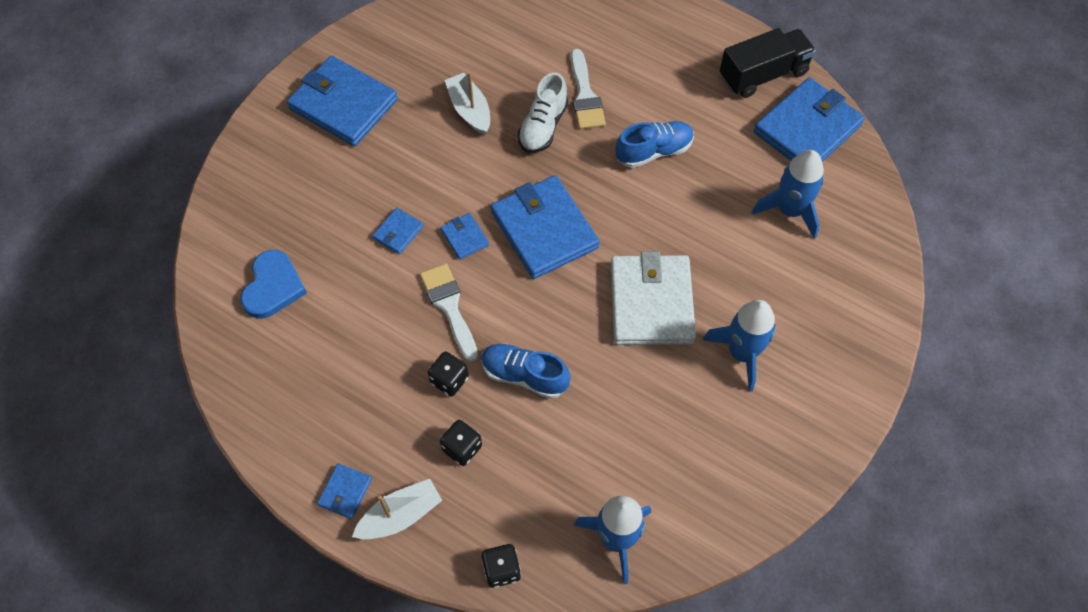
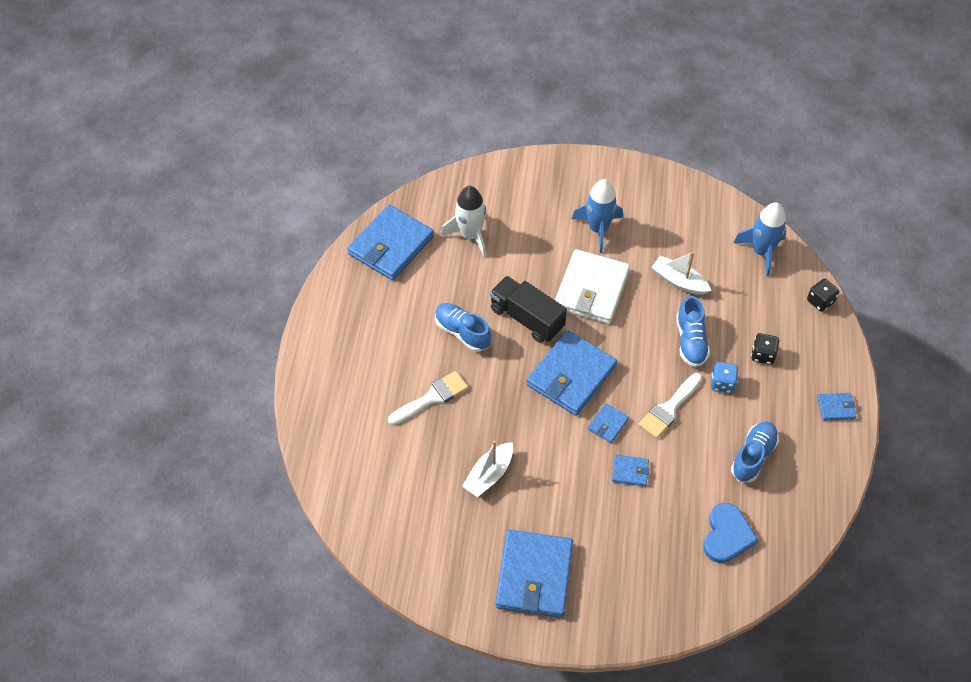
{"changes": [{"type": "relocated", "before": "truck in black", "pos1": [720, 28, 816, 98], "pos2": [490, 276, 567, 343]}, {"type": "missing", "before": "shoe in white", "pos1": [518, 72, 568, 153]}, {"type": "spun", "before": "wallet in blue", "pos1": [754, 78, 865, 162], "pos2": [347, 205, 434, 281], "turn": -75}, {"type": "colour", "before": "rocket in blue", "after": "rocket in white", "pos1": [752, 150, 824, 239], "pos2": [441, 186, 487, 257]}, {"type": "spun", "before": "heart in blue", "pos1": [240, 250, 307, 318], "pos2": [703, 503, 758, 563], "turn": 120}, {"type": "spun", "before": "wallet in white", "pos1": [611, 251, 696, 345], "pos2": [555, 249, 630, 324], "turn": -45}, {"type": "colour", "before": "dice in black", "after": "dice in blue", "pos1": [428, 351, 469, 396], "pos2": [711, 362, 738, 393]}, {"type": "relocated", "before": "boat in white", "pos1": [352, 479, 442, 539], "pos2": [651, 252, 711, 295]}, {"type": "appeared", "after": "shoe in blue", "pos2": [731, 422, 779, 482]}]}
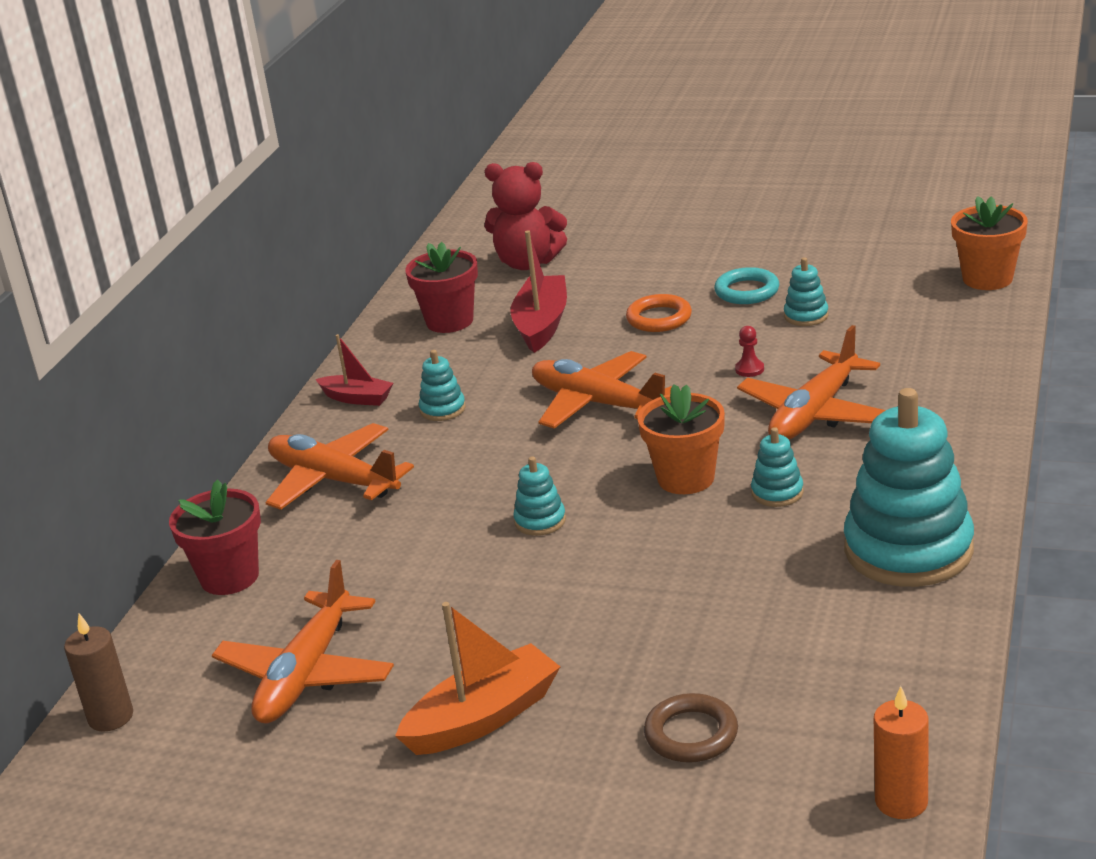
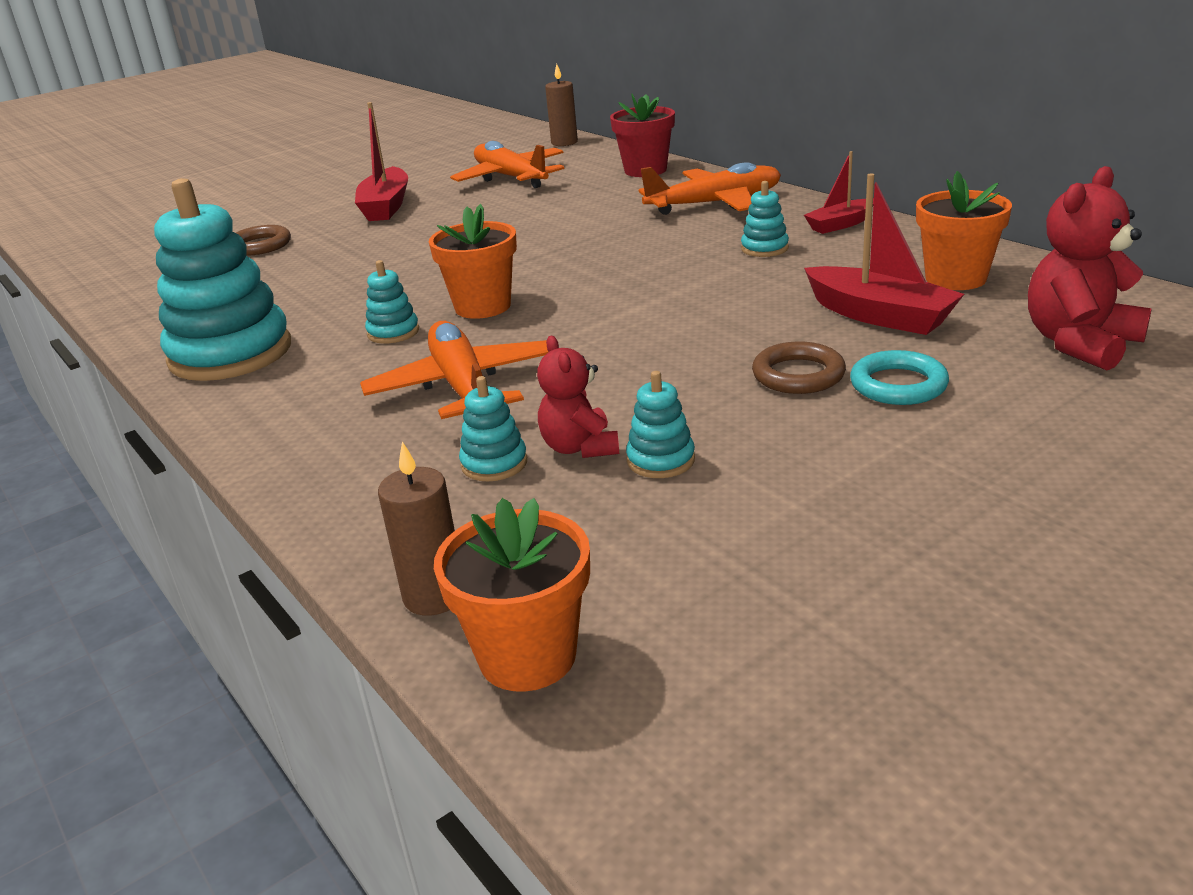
{"changes": [{"type": "colour", "before": "flower pot in red", "after": "flower pot in orange", "pos1": [405, 242, 478, 333], "pos2": [916, 171, 1012, 290]}, {"type": "relocated", "before": "ring in turquoise", "pos1": [714, 267, 779, 304], "pos2": [850, 350, 949, 405]}, {"type": "colour", "before": "ring in orange", "after": "ring in brown", "pos1": [626, 294, 692, 332], "pos2": [752, 342, 846, 394]}, {"type": "missing", "before": "pawn in red", "pos1": [735, 326, 764, 377]}, {"type": "missing", "before": "plane in orange", "pos1": [532, 351, 672, 429]}, {"type": "relocated", "before": "stacking toy in turquoise", "pos1": [513, 456, 566, 536], "pos2": [459, 376, 527, 481]}, {"type": "colour", "before": "boat in orange", "after": "boat in red", "pos1": [395, 602, 560, 755], "pos2": [355, 102, 408, 221]}, {"type": "missing", "before": "candle in orange", "pos1": [874, 686, 929, 819]}, {"type": "appeared", "after": "teddy bear in red", "pos2": [537, 336, 619, 458]}, {"type": "appeared", "after": "candle in brown", "pos2": [378, 442, 455, 616]}]}
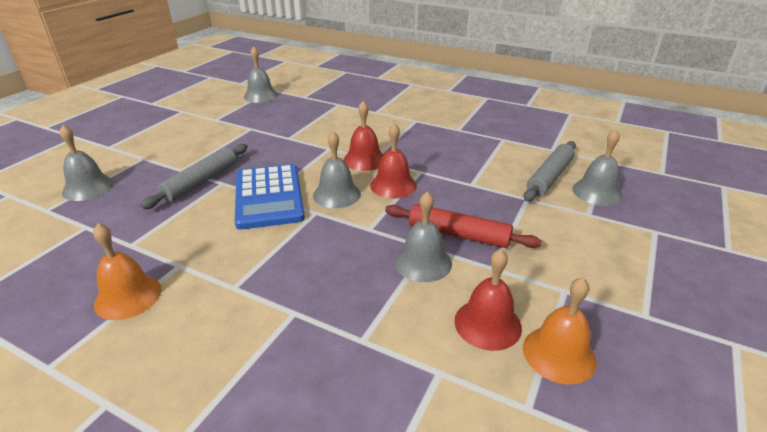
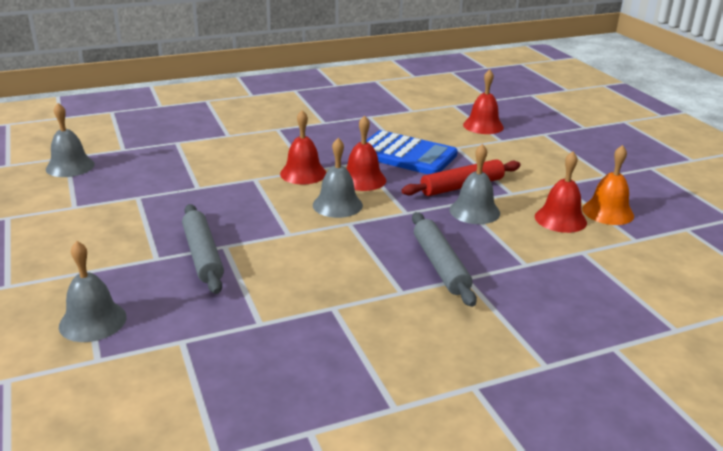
{"changes": [{"type": "colour", "before": "bell in grey", "after": "bell in red", "pos1": [572, 129, 623, 206], "pos2": [463, 69, 504, 134]}, {"type": "relocated", "before": "rolling pin in grey", "pos1": [524, 141, 576, 202], "pos2": [412, 212, 477, 307]}, {"type": "relocated", "before": "calculator in blue", "pos1": [235, 164, 305, 230], "pos2": [366, 130, 458, 174]}, {"type": "missing", "before": "bell in orange", "pos1": [93, 223, 162, 320]}]}
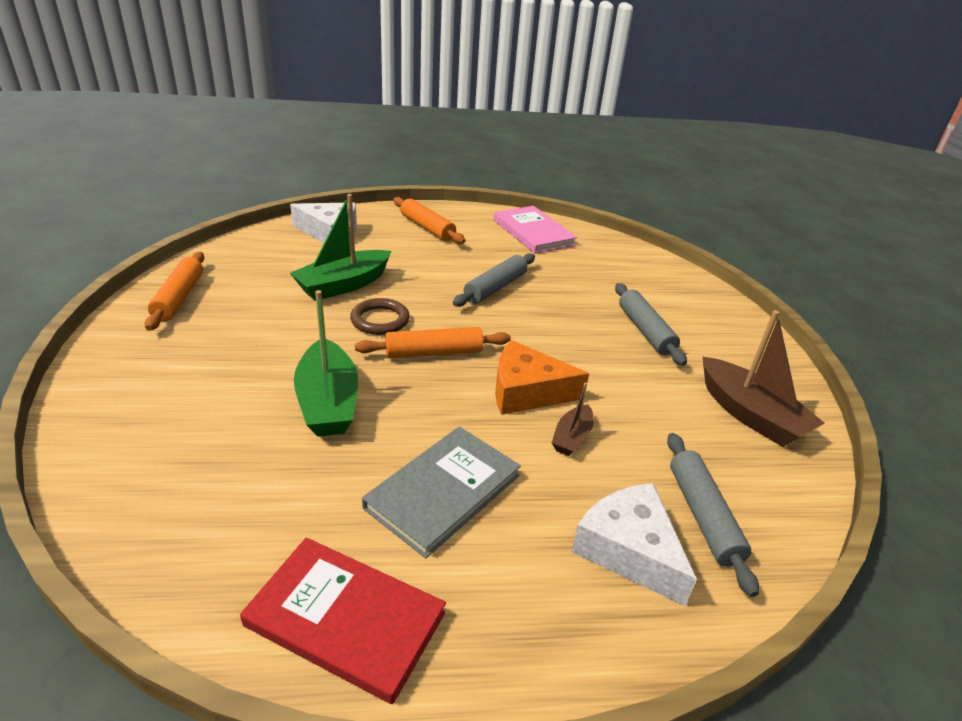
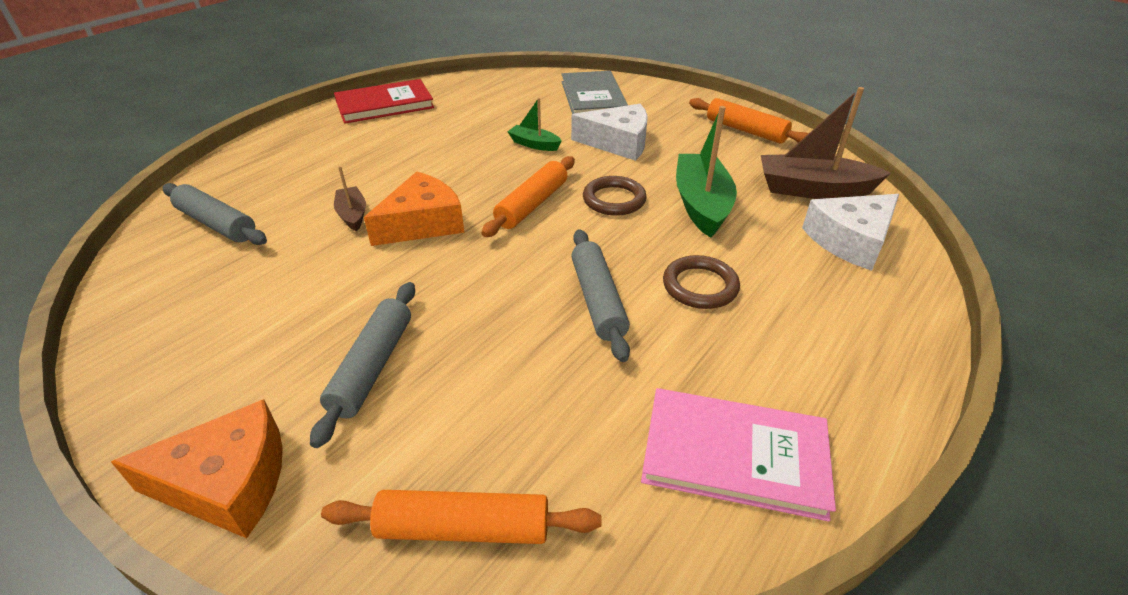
{"changes": [{"type": "relocated", "before": "rolling pin in orange", "pos1": [393, 197, 466, 244], "pos2": [321, 490, 602, 544]}, {"type": "spun", "before": "rolling pin in grey", "pos1": [615, 283, 687, 366], "pos2": [310, 282, 415, 448], "turn": 75}, {"type": "size", "before": "boat in green", "pos1": [294, 290, 358, 436], "pos2": [507, 98, 562, 151], "scale": 0.53}, {"type": "relocated", "before": "boat in brown", "pos1": [703, 310, 825, 447], "pos2": [761, 87, 891, 199]}, {"type": "relocated", "before": "book in grey", "pos1": [362, 427, 521, 558], "pos2": [561, 71, 628, 114]}, {"type": "relocated", "before": "cheese in white", "pos1": [571, 483, 697, 606], "pos2": [571, 104, 648, 161]}, {"type": "appeared", "after": "ring in brown", "pos2": [663, 255, 740, 309]}, {"type": "appeared", "after": "cheese in orange", "pos2": [111, 399, 283, 538]}]}
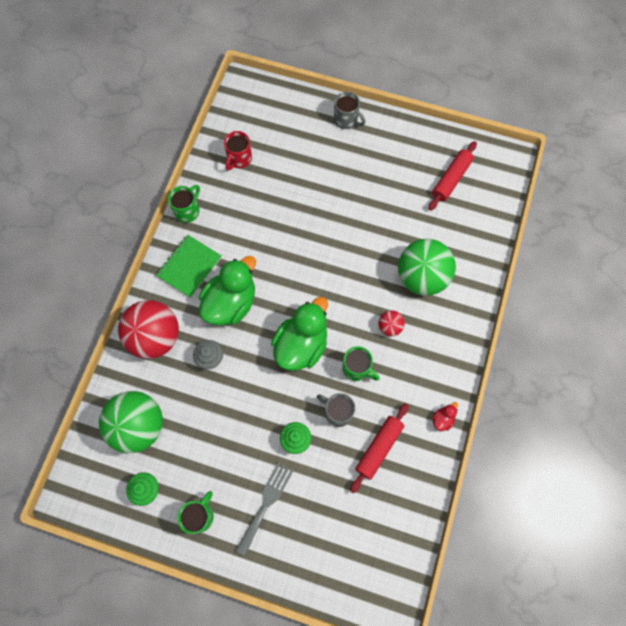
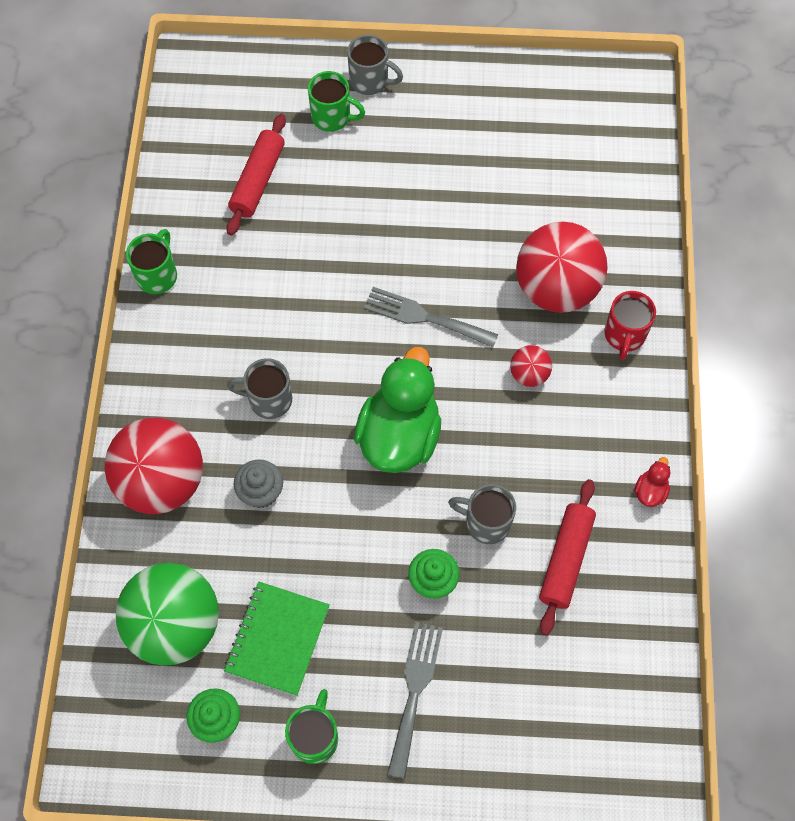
{"changes": [{"type": "relocated", "before": "mug in red", "pos1": [224, 131, 252, 170], "pos2": [604, 291, 656, 360]}, {"type": "relocated", "before": "rolling pin in red", "pos1": [429, 141, 477, 211], "pos2": [227, 114, 286, 236]}, {"type": "relocated", "before": "notebook in green", "pos1": [156, 235, 222, 298], "pos2": [224, 581, 330, 696]}, {"type": "colour", "before": "ball in green", "after": "ball in red", "pos1": [398, 239, 456, 296], "pos2": [516, 222, 608, 313]}, {"type": "exchanged", "before": "duck in green", "after": "mug in grey", "pos1": [199, 256, 256, 326], "pos2": [227, 358, 292, 419]}, {"type": "relocated", "before": "mug in green", "pos1": [343, 346, 380, 381], "pos2": [308, 71, 365, 132]}, {"type": "appeared", "after": "fork in grey", "pos2": [364, 287, 498, 348]}]}
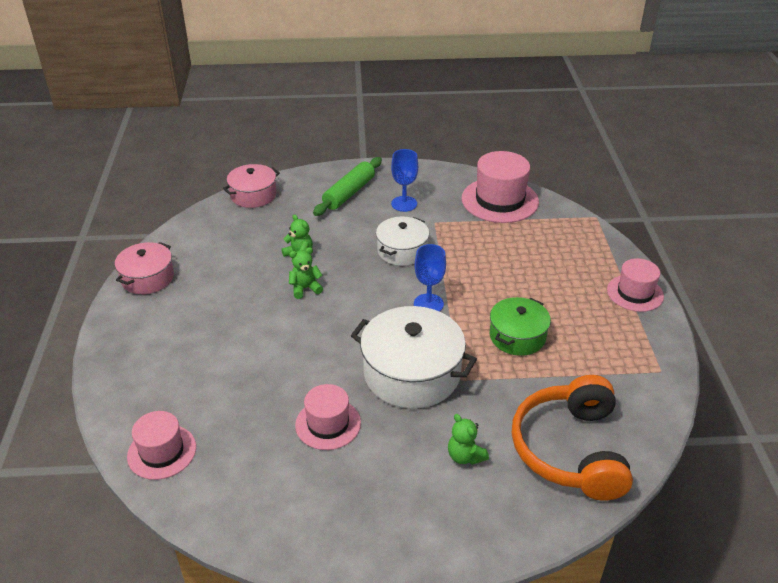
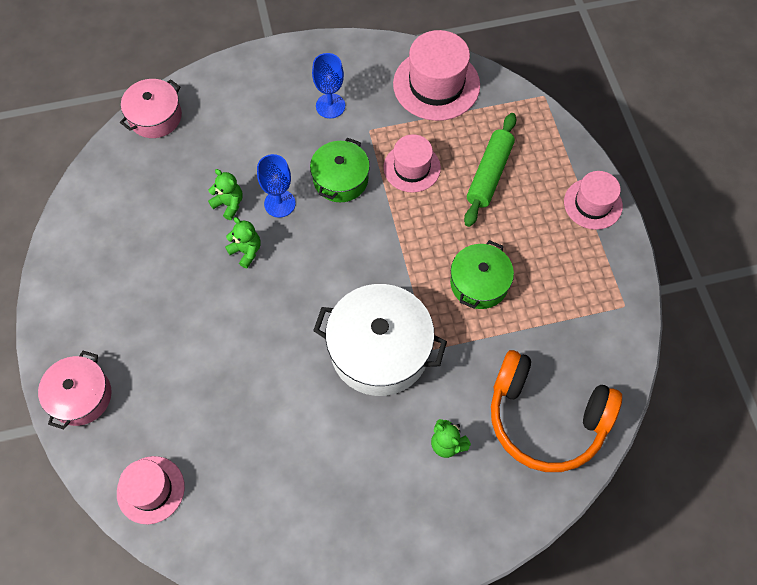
{"changes": [{"type": "relocated", "before": "rolling pin in green", "pos1": [313, 157, 382, 216], "pos2": [464, 113, 516, 227]}, {"type": "colour", "before": "pot in white", "after": "pot in green", "pos1": [376, 217, 429, 266], "pos2": [310, 138, 370, 202]}, {"type": "relocated", "before": "pot in pink", "pos1": [115, 242, 174, 294], "pos2": [38, 351, 112, 429]}, {"type": "relocated", "before": "goblet in blue", "pos1": [414, 244, 446, 312], "pos2": [257, 154, 296, 218]}, {"type": "spun", "before": "teddy bear in green", "pos1": [289, 247, 323, 299], "pos2": [225, 217, 260, 268], "turn": 75}, {"type": "spun", "before": "headphones in orange", "pos1": [512, 375, 633, 501], "pos2": [491, 350, 622, 472], "turn": -60}, {"type": "relocated", "before": "hat in pink", "pos1": [295, 384, 361, 450], "pos2": [383, 134, 441, 192]}]}
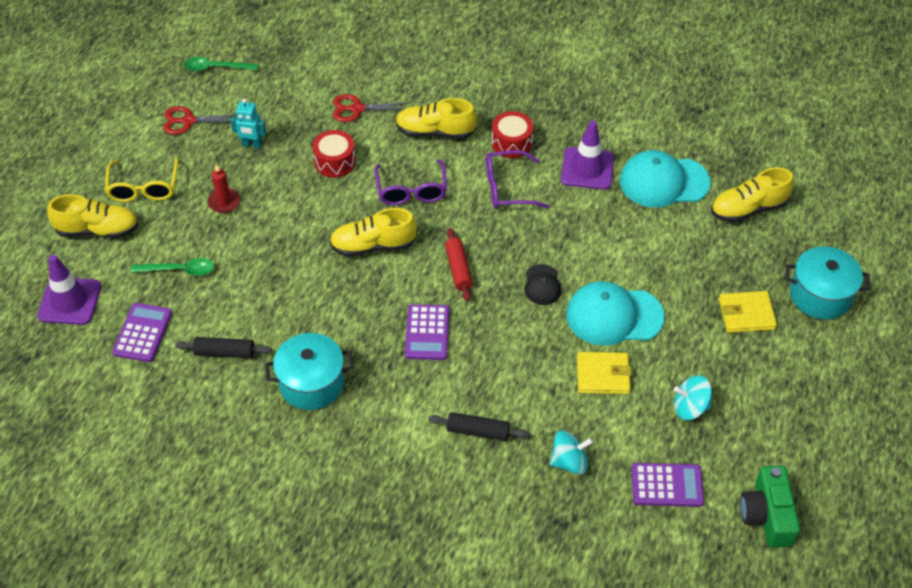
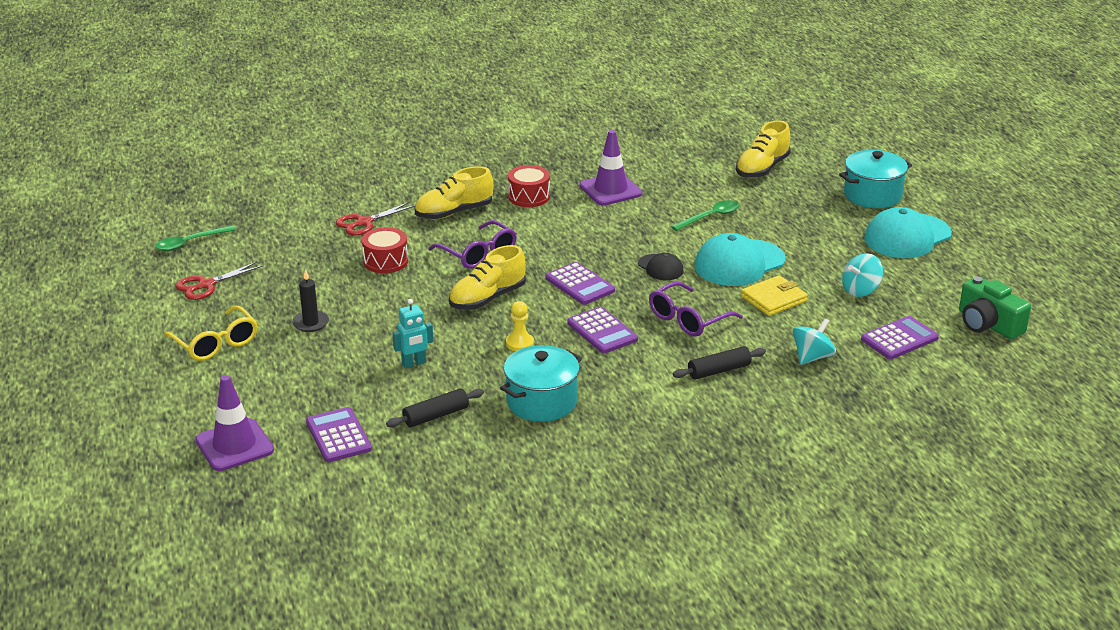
{"changes": [{"type": "relocated", "before": "robot in turquoise", "pos1": [230, 99, 266, 148], "pos2": [392, 299, 433, 368]}, {"type": "relocated", "before": "glasses in purple", "pos1": [486, 150, 550, 209], "pos2": [649, 282, 743, 337]}, {"type": "relocated", "before": "cap in turquoise", "pos1": [620, 150, 710, 208], "pos2": [864, 207, 952, 258]}, {"type": "colour", "before": "candle in red", "after": "candle in black", "pos1": [208, 164, 240, 213], "pos2": [292, 269, 329, 332]}, {"type": "missing", "before": "shoe in yellow", "pos1": [47, 194, 139, 238]}, {"type": "exchanged", "before": "rolling pin in red", "after": "calculator in purple", "pos1": [445, 228, 473, 301], "pos2": [546, 262, 615, 305]}, {"type": "relocated", "before": "spoon in green", "pos1": [131, 258, 214, 276], "pos2": [671, 200, 740, 231]}, {"type": "missing", "before": "wallet in yellow", "pos1": [719, 291, 777, 333]}, {"type": "appeared", "after": "pawn in yellow", "pos2": [506, 301, 534, 351]}]}
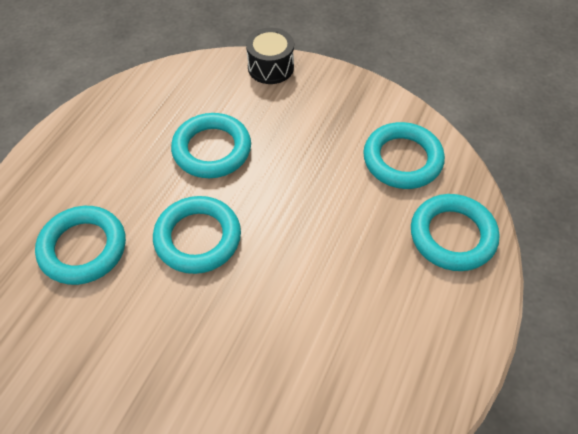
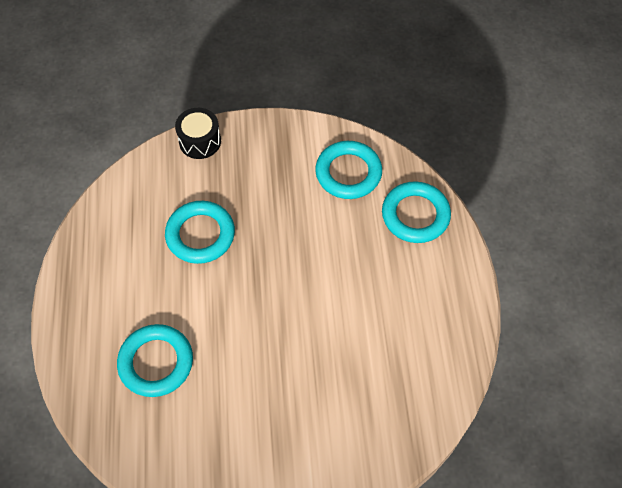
{"changes": [{"type": "missing", "before": "ring in turquoise", "pos1": [153, 196, 241, 274]}]}
